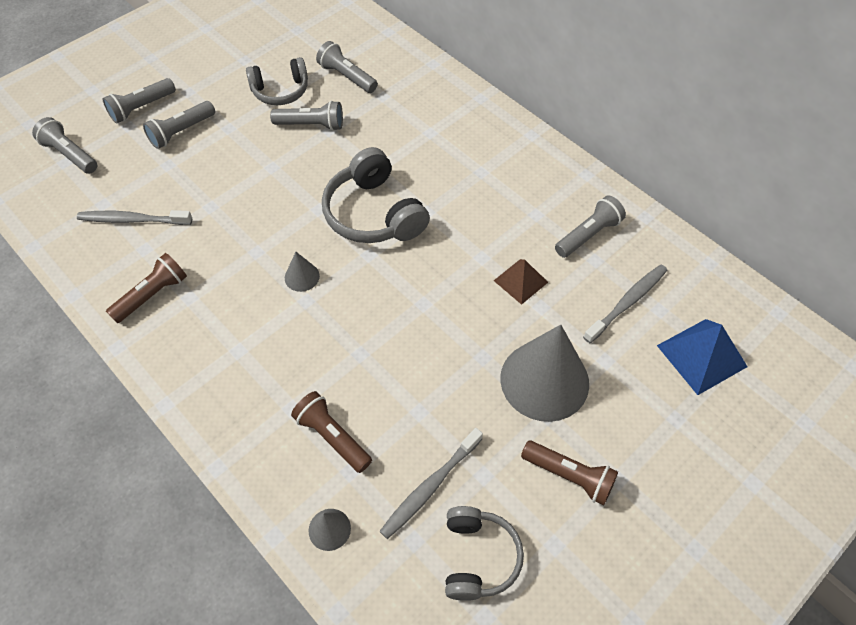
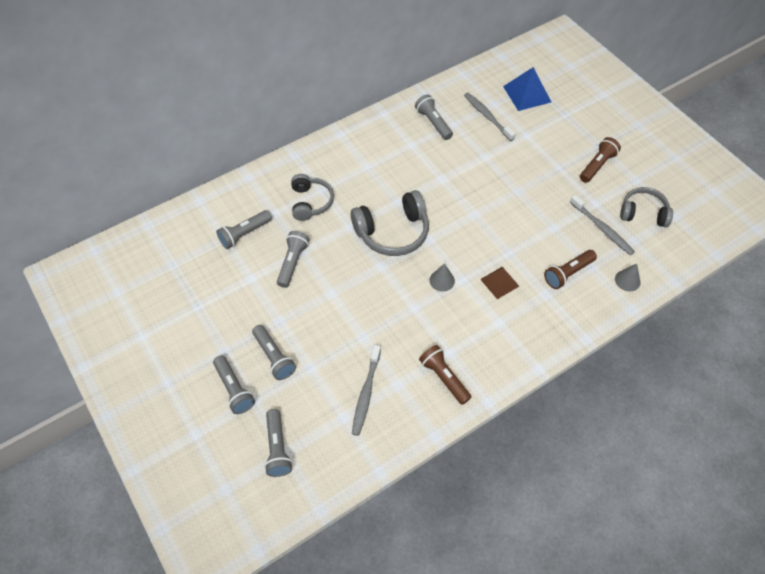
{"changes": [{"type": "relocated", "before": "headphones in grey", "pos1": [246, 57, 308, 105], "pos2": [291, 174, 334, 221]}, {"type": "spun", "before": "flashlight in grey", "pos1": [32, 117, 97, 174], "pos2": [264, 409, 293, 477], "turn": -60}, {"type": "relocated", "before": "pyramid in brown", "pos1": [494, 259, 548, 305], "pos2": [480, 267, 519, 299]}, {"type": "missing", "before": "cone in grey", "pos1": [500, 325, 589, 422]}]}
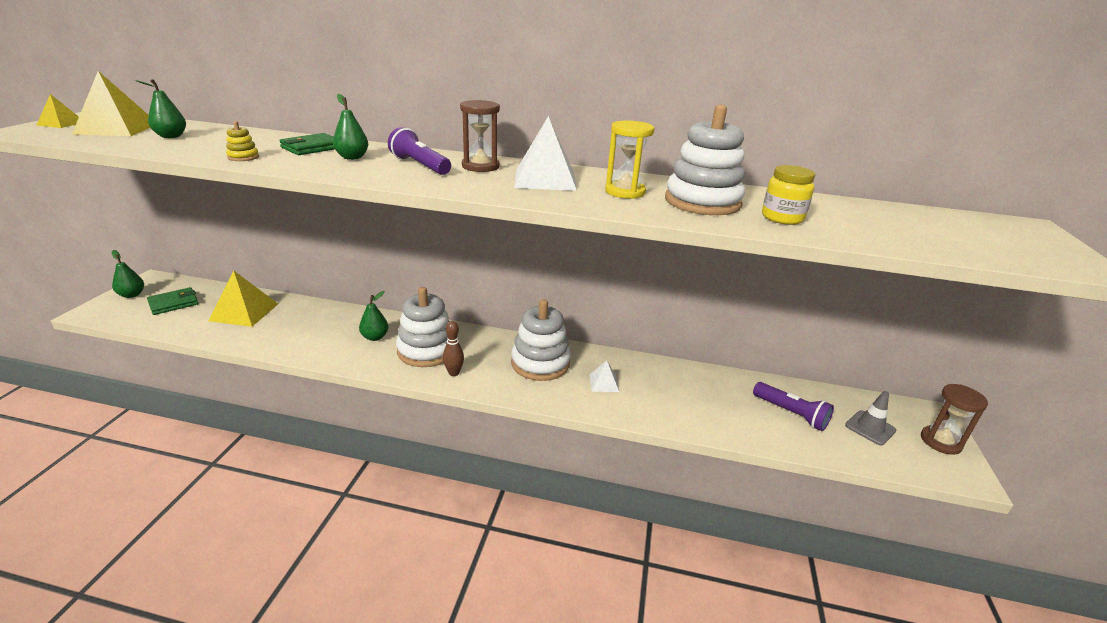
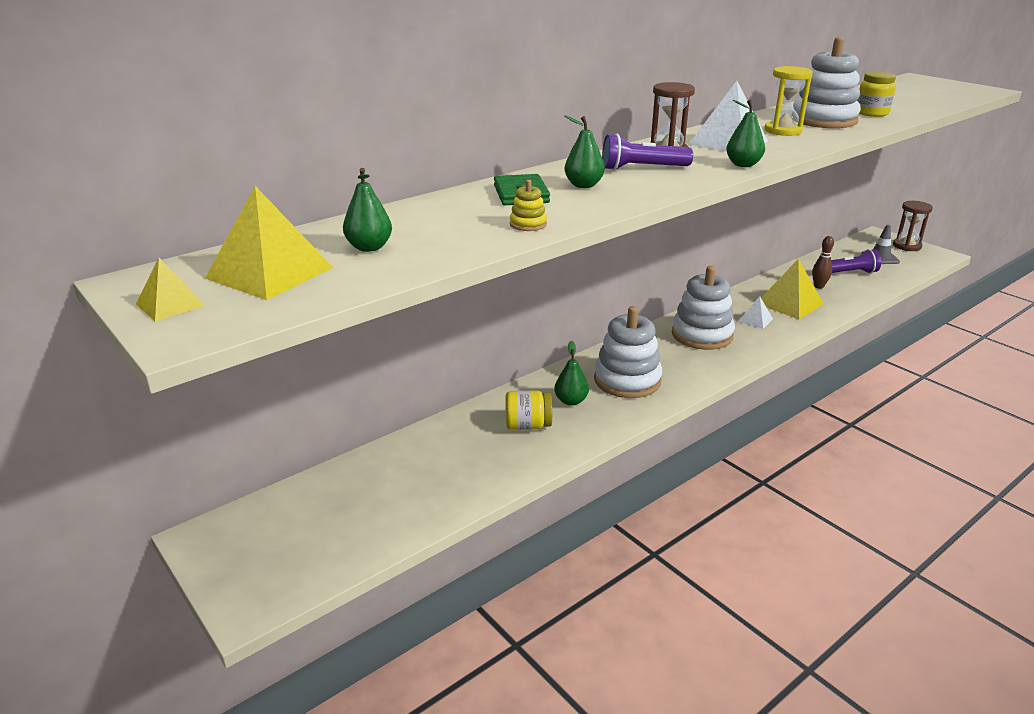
{"changes": [{"type": "relocated", "before": "pear in green", "pos1": [112, 250, 144, 298], "pos2": [726, 100, 765, 167]}, {"type": "relocated", "before": "pyramid in yellow", "pos1": [209, 271, 278, 327], "pos2": [761, 259, 824, 319]}, {"type": "missing", "before": "wallet in green", "pos1": [147, 287, 198, 315]}, {"type": "relocated", "before": "bowling pin in brown", "pos1": [443, 321, 464, 376], "pos2": [812, 236, 834, 289]}, {"type": "appeared", "after": "jar in yellow", "pos2": [505, 390, 552, 430]}]}
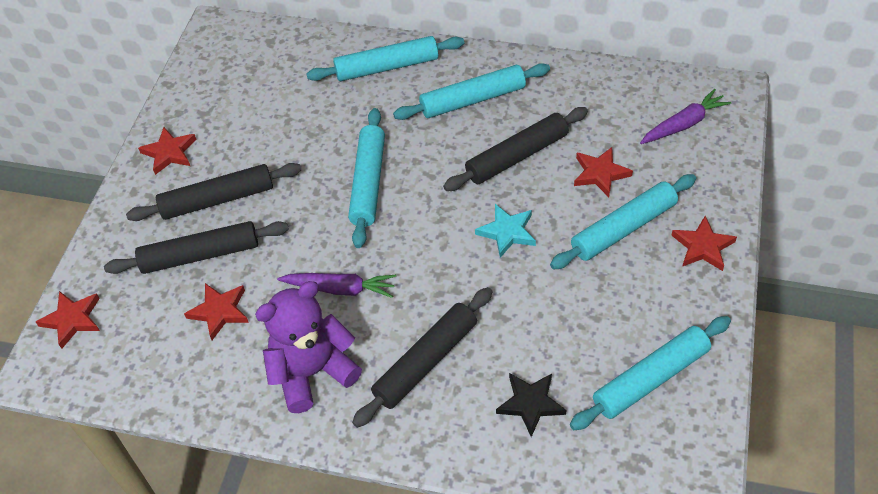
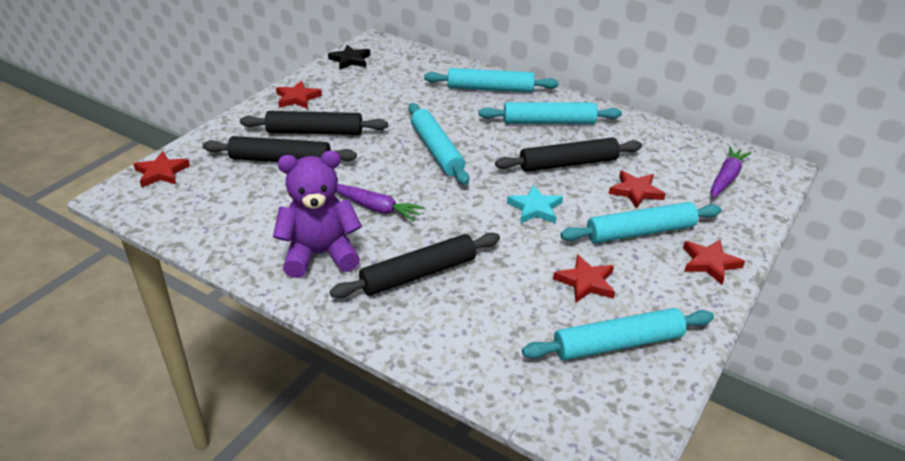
{"changes": [{"type": "spun", "before": "carrot in purple", "pos1": [640, 89, 731, 144], "pos2": [711, 146, 751, 199], "turn": -45}, {"type": "spun", "before": "rolling pin in turquoise", "pos1": [348, 108, 385, 248], "pos2": [408, 103, 469, 185], "turn": -45}, {"type": "relocated", "before": "star in red", "pos1": [184, 283, 249, 340], "pos2": [553, 254, 615, 303]}, {"type": "relocated", "before": "star in black", "pos1": [496, 373, 567, 437], "pos2": [328, 45, 370, 70]}]}
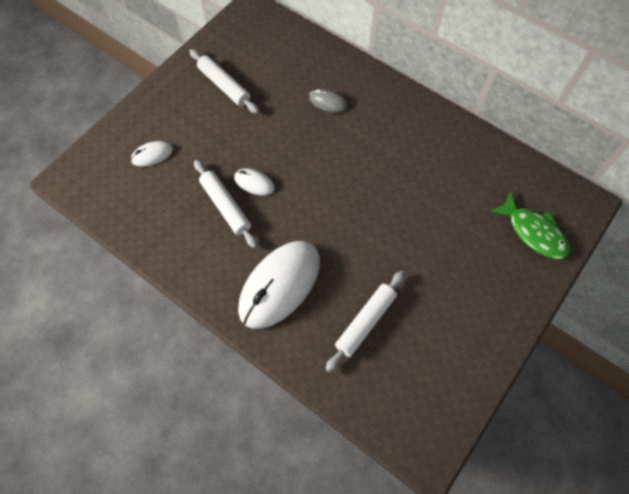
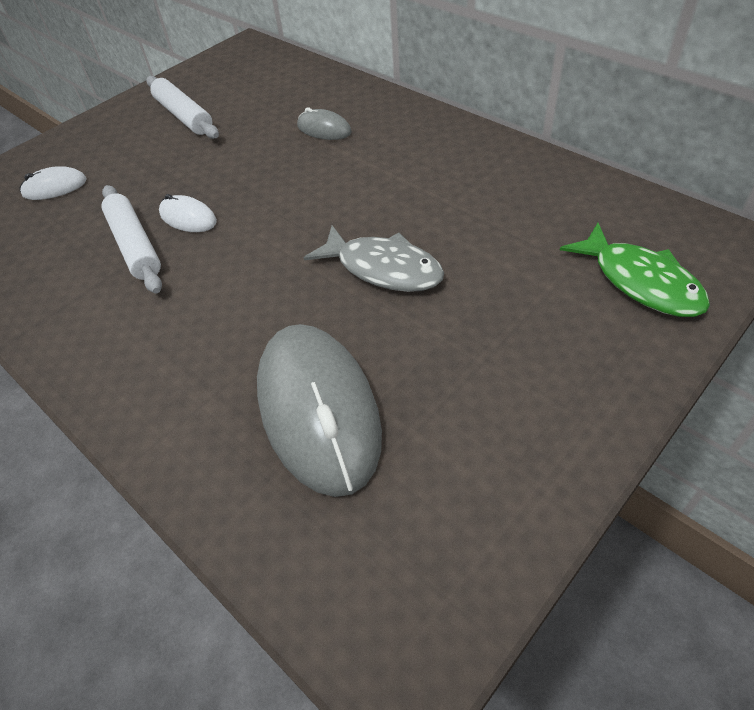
{"changes": [{"type": "missing", "before": "mouse in white", "pos1": [238, 241, 320, 329]}, {"type": "exchanged", "before": "rolling pin in white", "after": "mouse in grey", "pos1": [326, 271, 405, 372], "pos2": [257, 324, 382, 497]}, {"type": "appeared", "after": "fish in grey", "pos2": [304, 225, 444, 292]}]}
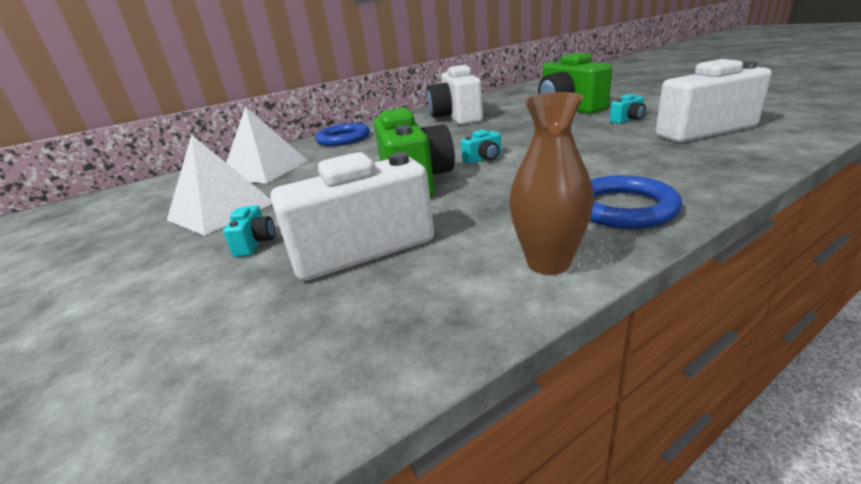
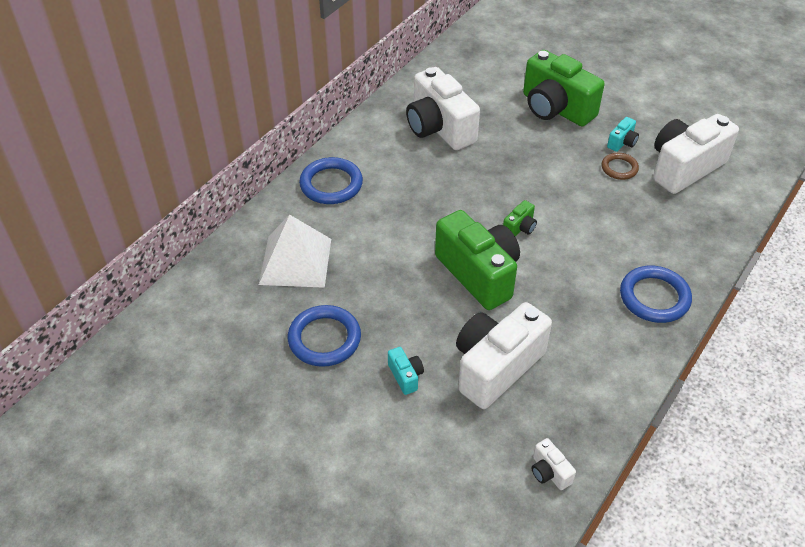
{"changes": [{"type": "missing", "before": "vase in brown", "pos1": [509, 92, 594, 275]}, {"type": "colour", "before": "camera in turquoise", "after": "camera in green", "pos1": [461, 130, 501, 164], "pos2": [503, 200, 537, 236]}, {"type": "exchanged", "before": "pyramid in white", "after": "ring in blue", "pos1": [167, 135, 272, 236], "pos2": [288, 305, 361, 367]}, {"type": "appeared", "after": "ring in brown", "pos2": [602, 153, 639, 180]}, {"type": "appeared", "after": "camera in white", "pos2": [532, 438, 576, 490]}]}
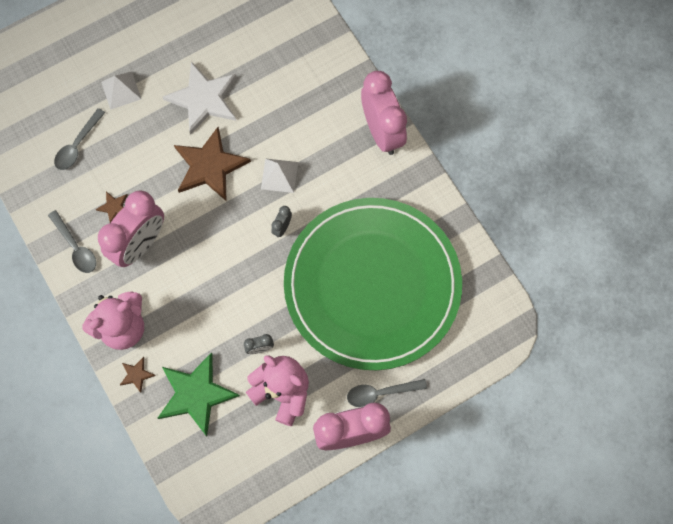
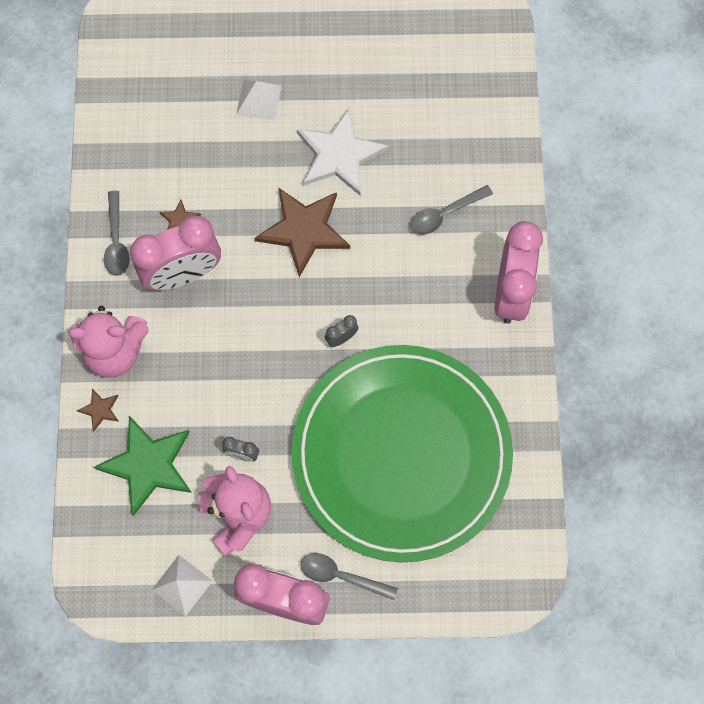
{"changes": [{"type": "relocated", "before": "spoon in grey", "pos1": [54, 108, 105, 170], "pos2": [410, 185, 493, 235]}, {"type": "relocated", "before": "pyramid in white", "pos1": [261, 158, 298, 193], "pos2": [152, 555, 212, 617]}]}
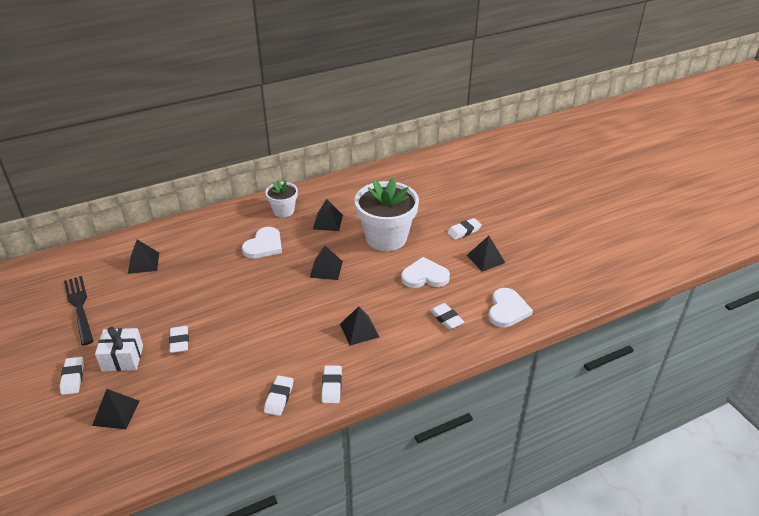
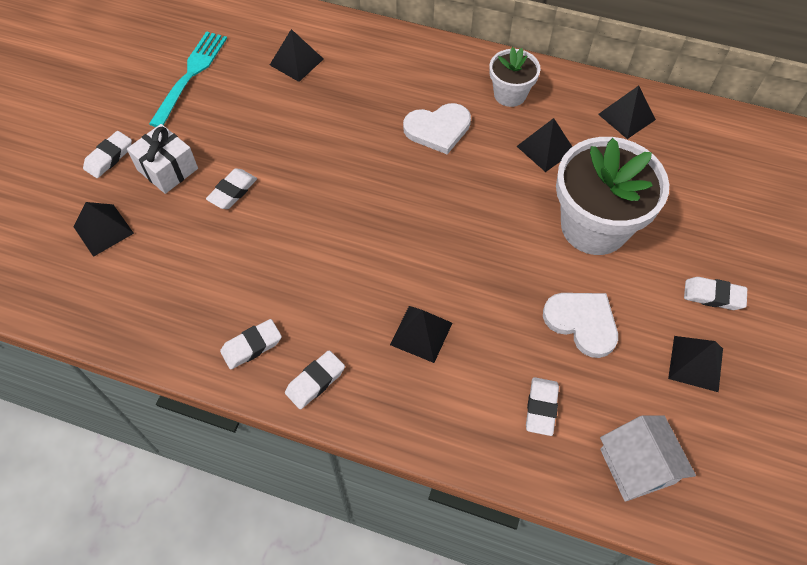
{"changes": [{"type": "relocated", "before": "pyramid in black", "pos1": [310, 246, 343, 280], "pos2": [598, 86, 656, 139]}, {"type": "colour", "before": "fork in black", "after": "fork in turquoise", "pos1": [64, 276, 94, 346], "pos2": [149, 31, 227, 127]}, {"type": "exchanged", "before": "heart in white", "after": "house in white", "pos1": [488, 288, 533, 328], "pos2": [600, 415, 696, 502]}]}
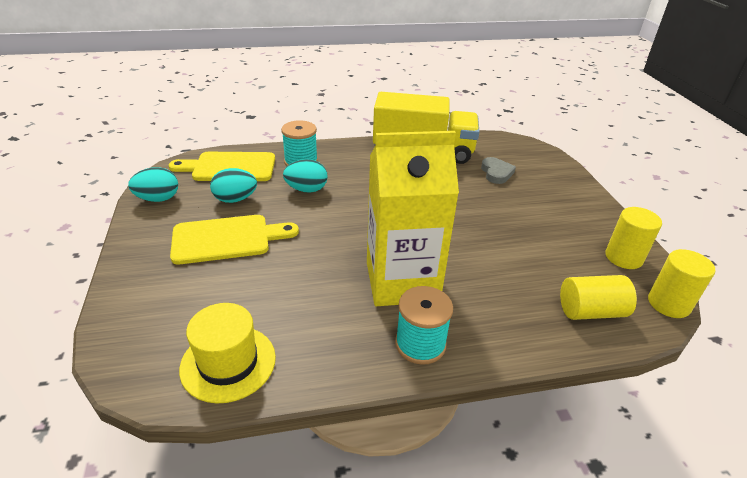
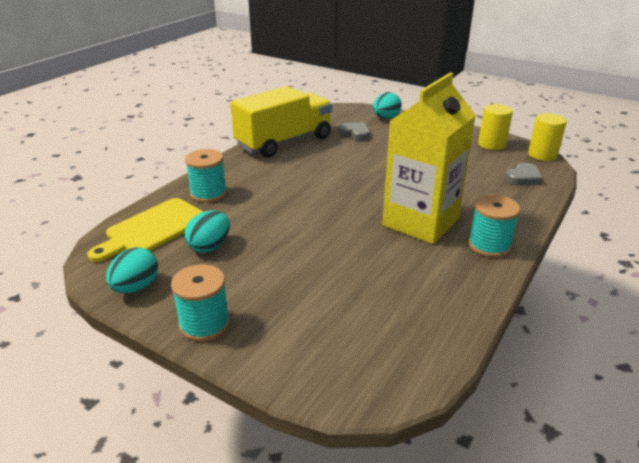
{"changes": [{"type": "relocated", "before": "egg in turquoise", "pos1": [283, 159, 328, 193], "pos2": [373, 92, 402, 119]}, {"type": "missing", "before": "cutting board in yellow", "pos1": [170, 215, 299, 264]}, {"type": "exchanged", "before": "cylinder in yellow", "after": "heart in grey", "pos1": [560, 275, 637, 320], "pos2": [505, 162, 543, 186]}, {"type": "missing", "before": "hat in yellow", "pos1": [179, 303, 276, 403]}, {"type": "appeared", "after": "spool in turquoise", "pos2": [171, 264, 230, 342]}]}
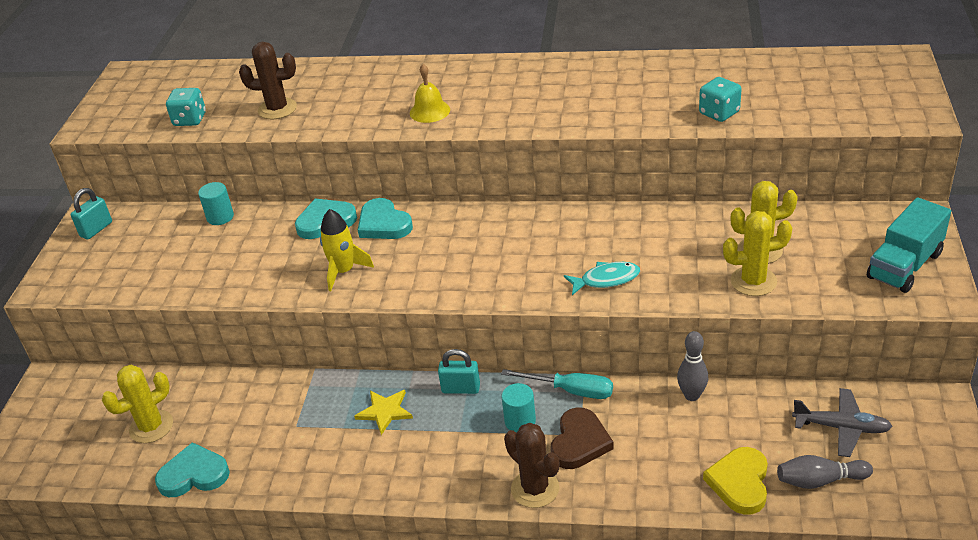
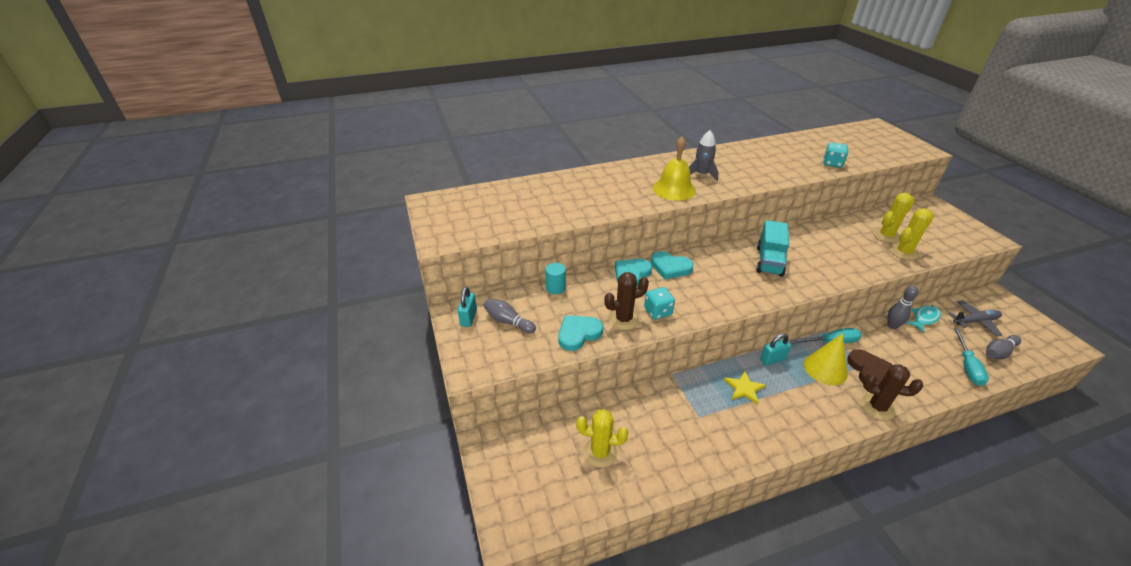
{"changes": [{"type": "relocated", "before": "cactus in brown", "pos1": [239, 42, 297, 119], "pos2": [604, 272, 649, 330]}, {"type": "size", "before": "bell in yellow", "pos1": [410, 64, 450, 123], "pos2": [653, 136, 696, 201], "scale": 1.57}, {"type": "relocated", "before": "dice in turquoise", "pos1": [166, 88, 206, 126], "pos2": [644, 287, 675, 320]}, {"type": "relocated", "before": "truck in turquoise", "pos1": [867, 197, 951, 293], "pos2": [756, 220, 789, 277]}, {"type": "missing", "before": "rocket in yellow", "pos1": [320, 209, 374, 291]}, {"type": "relocated", "before": "fish in turquoise", "pos1": [564, 262, 640, 295], "pos2": [906, 305, 941, 332]}, {"type": "spun", "before": "cactus in yellow", "pos1": [102, 365, 173, 443], "pos2": [576, 409, 628, 468], "turn": 75}, {"type": "exchanged", "before": "cylinder in turquoise", "after": "cone in yellow", "pos1": [502, 383, 536, 432], "pos2": [804, 333, 848, 385]}, {"type": "relocated", "before": "heart in turquoise", "pos1": [155, 442, 230, 497], "pos2": [558, 315, 603, 351]}, {"type": "exchanged", "before": "heart in yellow", "after": "screwdriver in turquoise", "pos1": [703, 447, 768, 515], "pos2": [954, 328, 989, 386]}, {"type": "appeared", "after": "rocket in grey", "pos2": [689, 130, 719, 181]}, {"type": "appeared", "after": "bowling pin in grey", "pos2": [483, 299, 536, 333]}]}
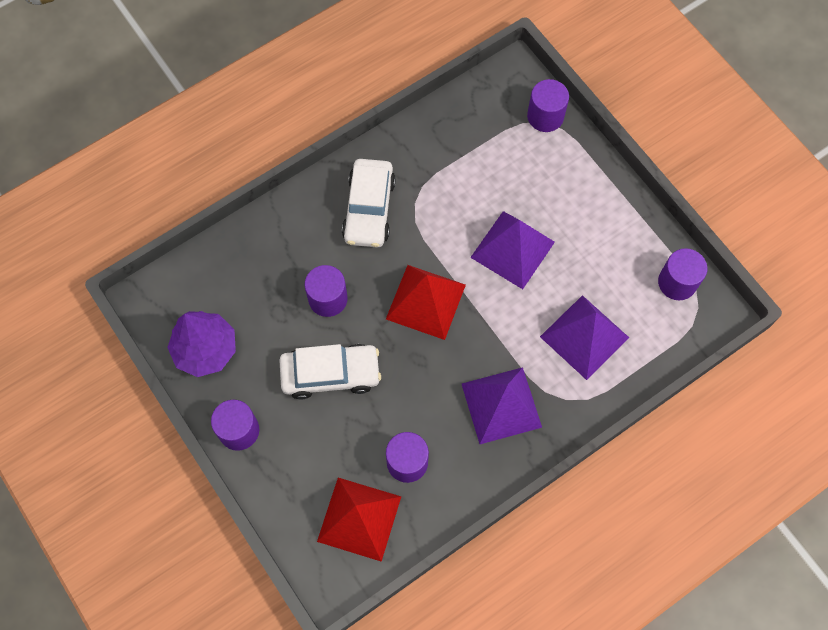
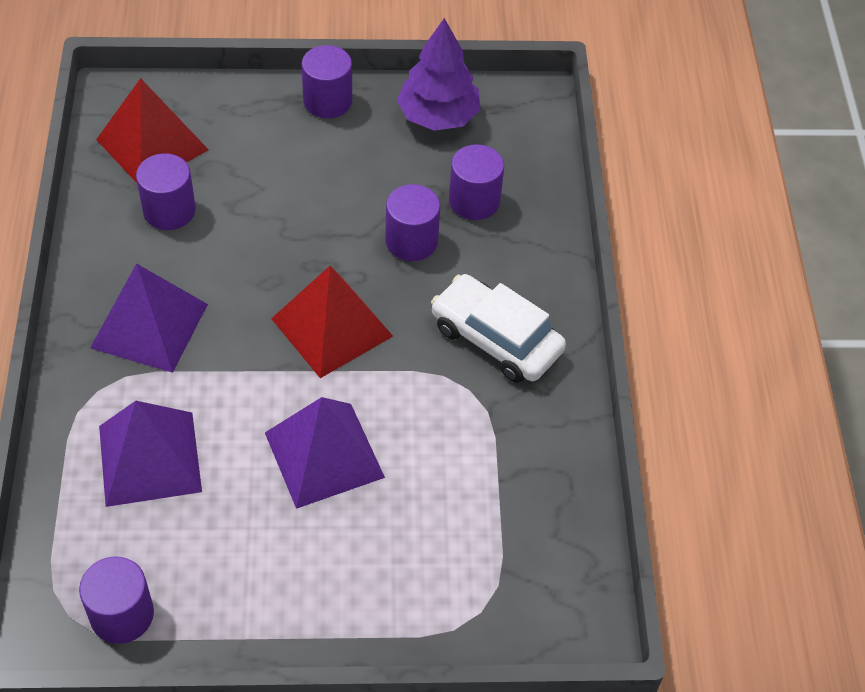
{"changes": [{"type": "relocated", "before": "cylinder in purple", "pos1": [527, 79, 569, 132], "pos2": [449, 144, 504, 220]}, {"type": "missing", "before": "car in white", "pos1": [279, 344, 381, 399]}]}
